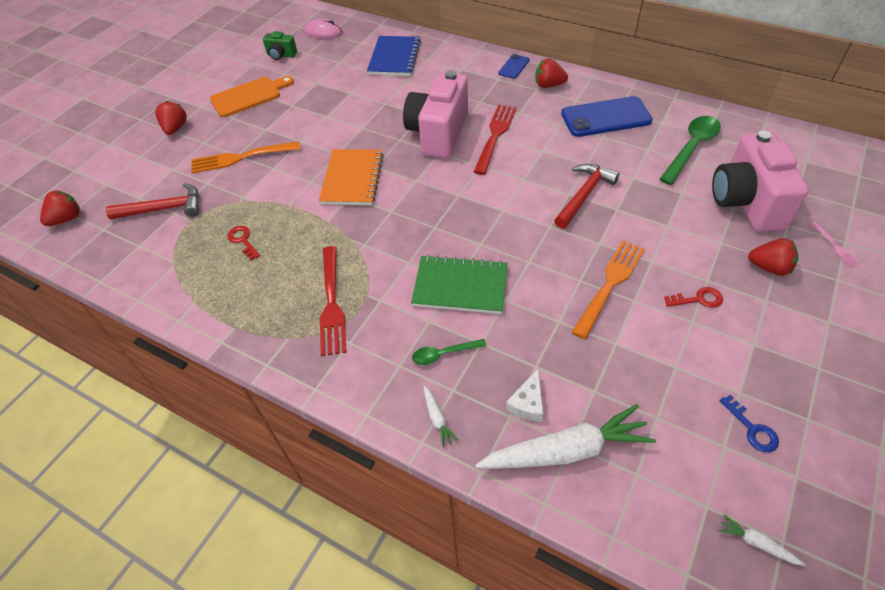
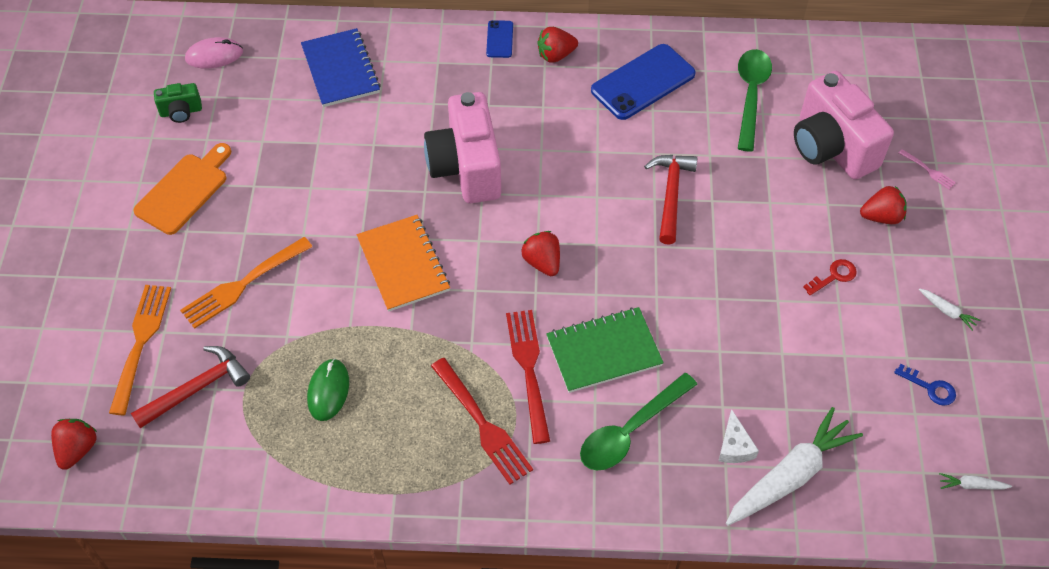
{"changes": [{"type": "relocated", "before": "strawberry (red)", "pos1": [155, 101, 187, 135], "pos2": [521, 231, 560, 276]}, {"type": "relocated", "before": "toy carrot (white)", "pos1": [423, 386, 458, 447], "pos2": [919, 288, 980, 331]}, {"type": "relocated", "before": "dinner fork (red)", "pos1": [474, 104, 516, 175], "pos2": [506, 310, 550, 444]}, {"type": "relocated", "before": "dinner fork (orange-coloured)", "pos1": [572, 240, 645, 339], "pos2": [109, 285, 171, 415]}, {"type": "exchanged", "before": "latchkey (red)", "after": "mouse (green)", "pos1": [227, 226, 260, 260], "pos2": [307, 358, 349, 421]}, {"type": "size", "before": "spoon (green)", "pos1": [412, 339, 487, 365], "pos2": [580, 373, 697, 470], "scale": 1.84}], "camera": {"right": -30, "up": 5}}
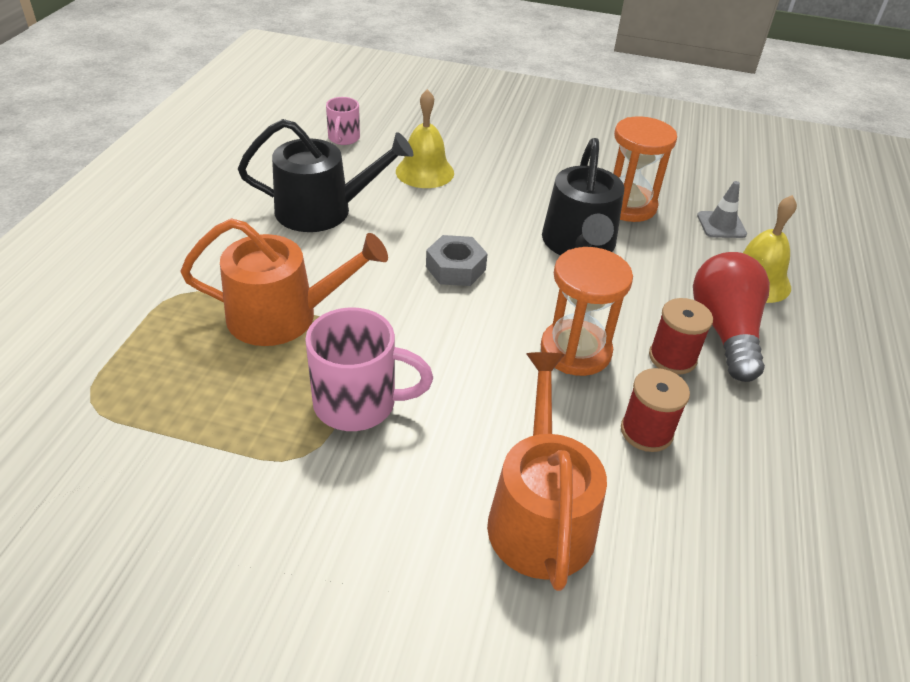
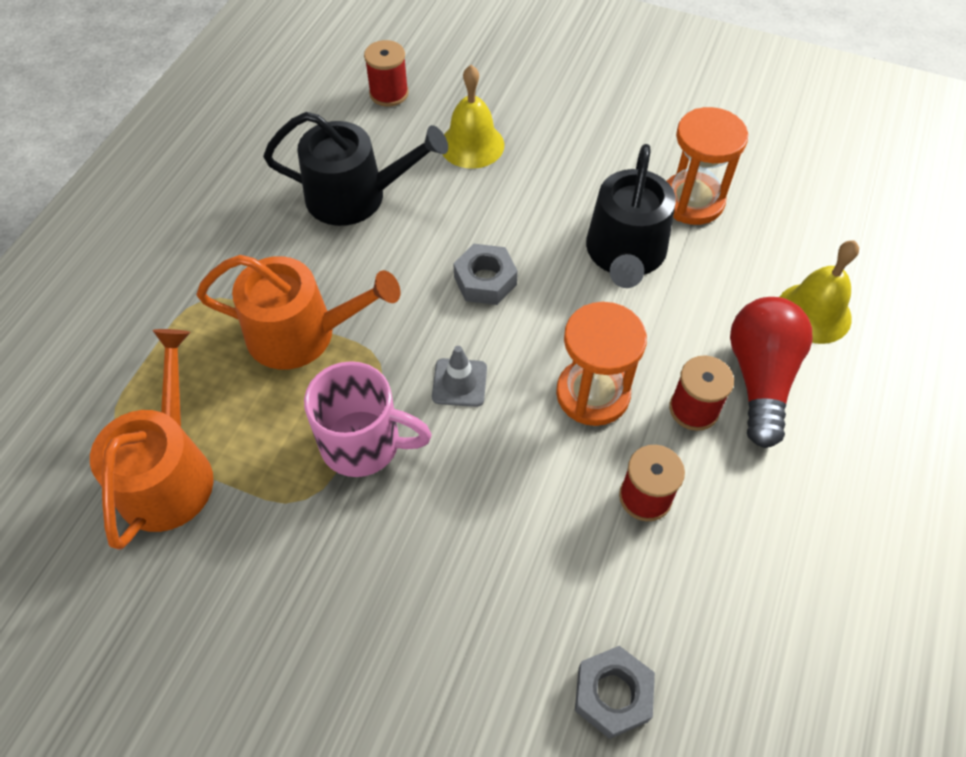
{"changes": [{"type": "appeared", "after": "hexagon nut (ash-grey)", "pos2": [575, 646, 655, 739]}, {"type": "relocated", "before": "watering can (orange-coloured)", "pos1": [487, 352, 607, 591], "pos2": [90, 329, 214, 550]}, {"type": "relocated", "before": "safety cone (ash-grey)", "pos1": [697, 181, 747, 238], "pos2": [432, 346, 487, 407]}, {"type": "exchanged", "before": "mug (pink)", "after": "bobbin (red)", "pos1": [326, 97, 360, 145], "pos2": [364, 40, 409, 107]}], "camera": {"right": 10, "up": 15}}
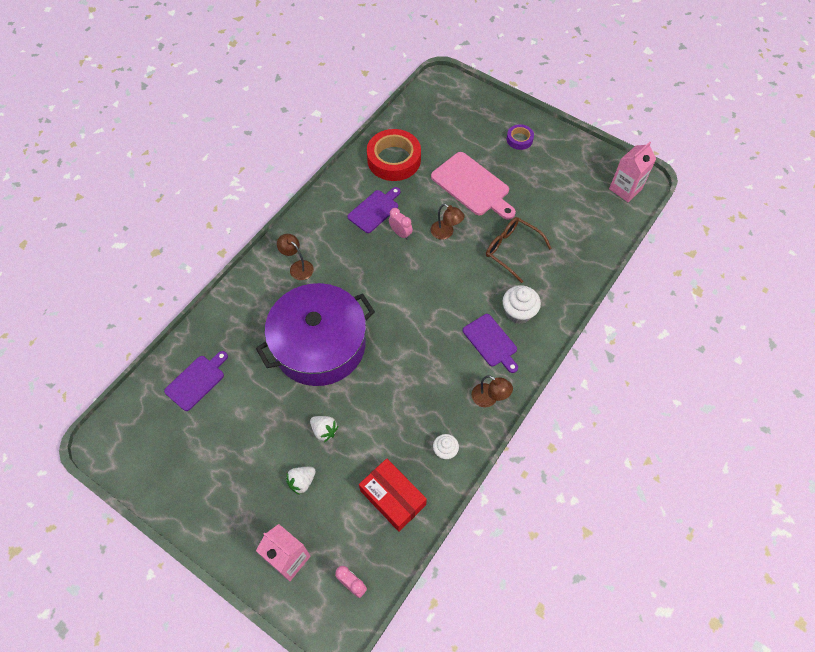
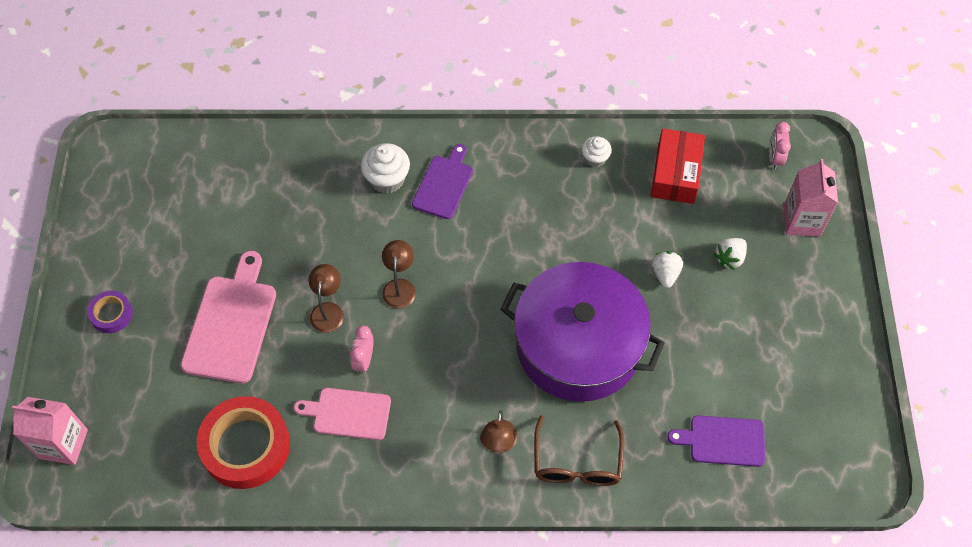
{"changes": [{"type": "relocated", "before": "desk lamp (brown)", "pos1": [472, 375, 513, 407], "pos2": [382, 240, 416, 309]}, {"type": "relocated", "before": "spectacles (brown)", "pos1": [486, 217, 552, 283], "pos2": [534, 415, 624, 486]}, {"type": "relocated", "before": "milk carton (pink)", "pos1": [609, 142, 656, 202], "pos2": [12, 397, 88, 465]}, {"type": "colour", "before": "cutting board (purple)", "after": "cutting board (pink)", "pos1": [348, 187, 401, 233], "pos2": [294, 388, 391, 440]}, {"type": "spun", "before": "strawberry (white)", "pos1": [286, 467, 316, 495], "pos2": [713, 238, 747, 270], "turn": 120}], "camera": {"right": -125, "up": 0}}
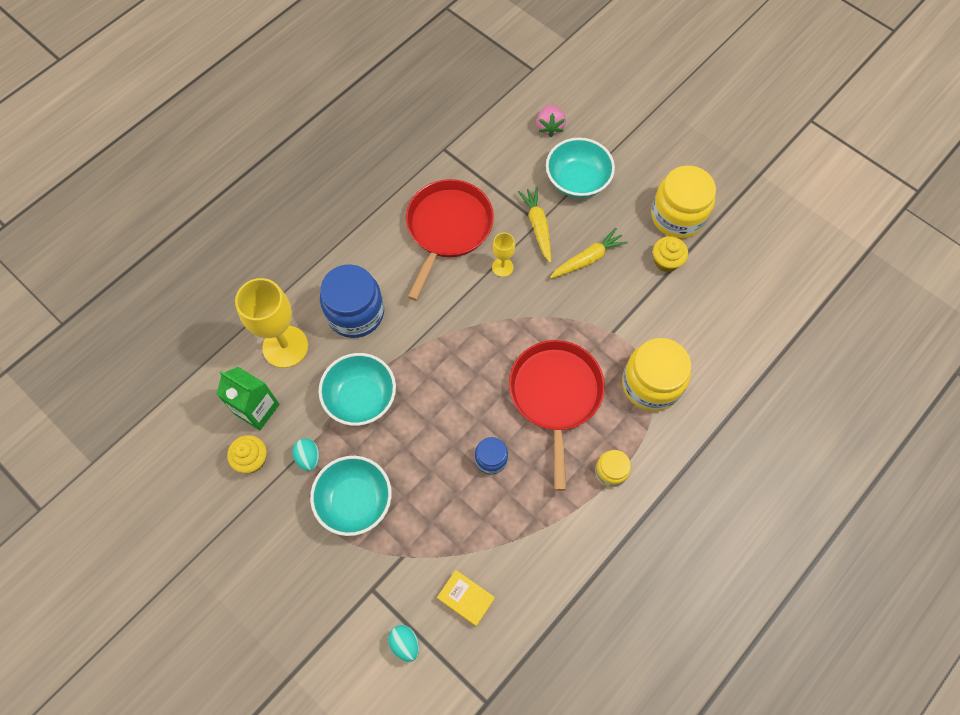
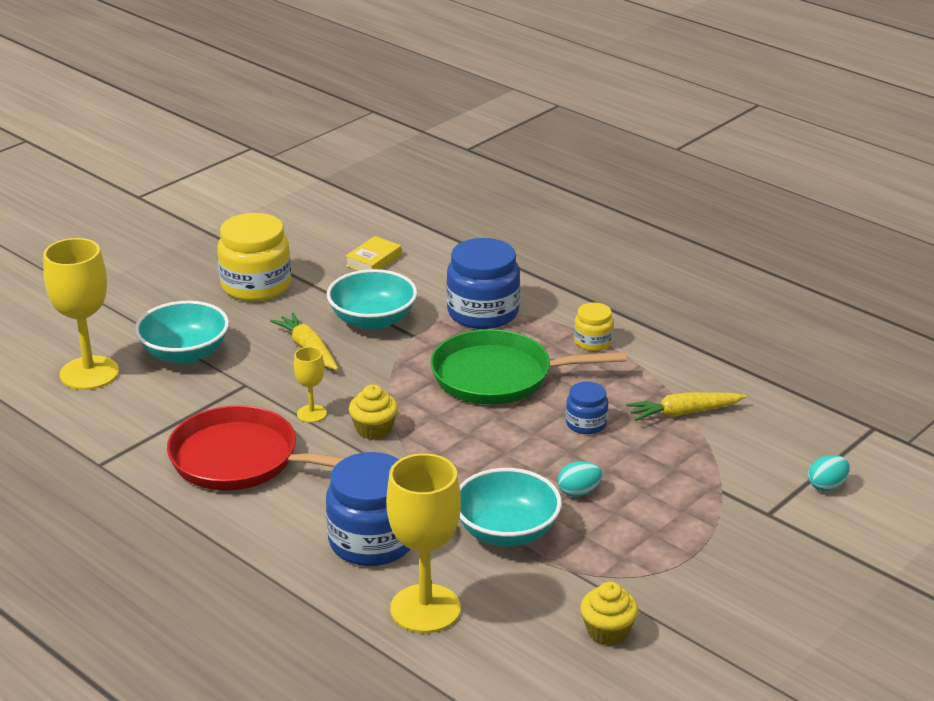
{"changes": [{"type": "missing", "before": "milk carton (green)", "pos1": [216, 367, 280, 430]}, {"type": "relocated", "before": "toy egg (teal)", "pos1": [292, 438, 319, 471], "pos2": [558, 461, 602, 497]}, {"type": "relocated", "before": "bowl (teal)", "pos1": [310, 456, 392, 536], "pos2": [327, 269, 417, 330]}, {"type": "relocated", "before": "hardback (golden)", "pos1": [437, 570, 495, 626], "pos2": [345, 236, 401, 271]}, {"type": "relocated", "before": "toy carrot (golden)", "pos1": [518, 187, 551, 263], "pos2": [626, 392, 746, 421]}, {"type": "relocated", "before": "fairy cake (golden)", "pos1": [653, 236, 688, 272], "pos2": [349, 385, 398, 440]}, {"type": "exchanged", "before": "strawberry (pink)", "after": "goblet (golden)", "pos1": [536, 104, 566, 137], "pos2": [43, 238, 119, 390]}, {"type": "colour", "before": "frying pan (red)", "after": "frying pan (green)", "pos1": [509, 340, 605, 491], "pos2": [430, 329, 627, 404]}, {"type": "colour", "before": "jar (golden)", "after": "jar (royal blue)", "pos1": [622, 338, 691, 411], "pos2": [446, 238, 520, 329]}], "camera": {"right": -90, "up": -35}}
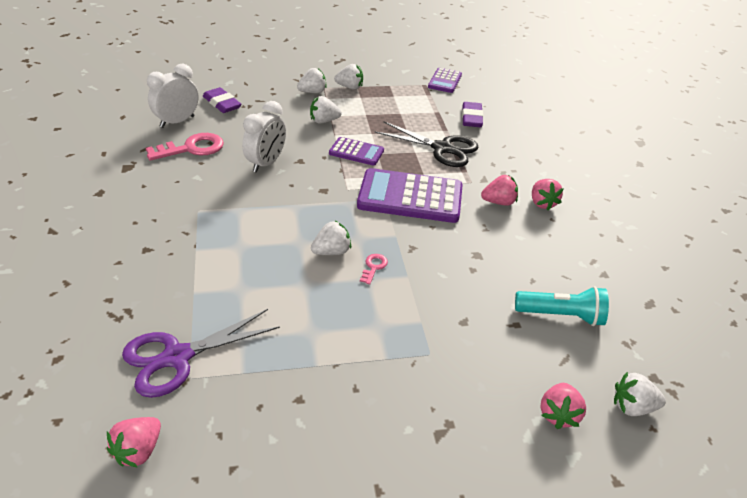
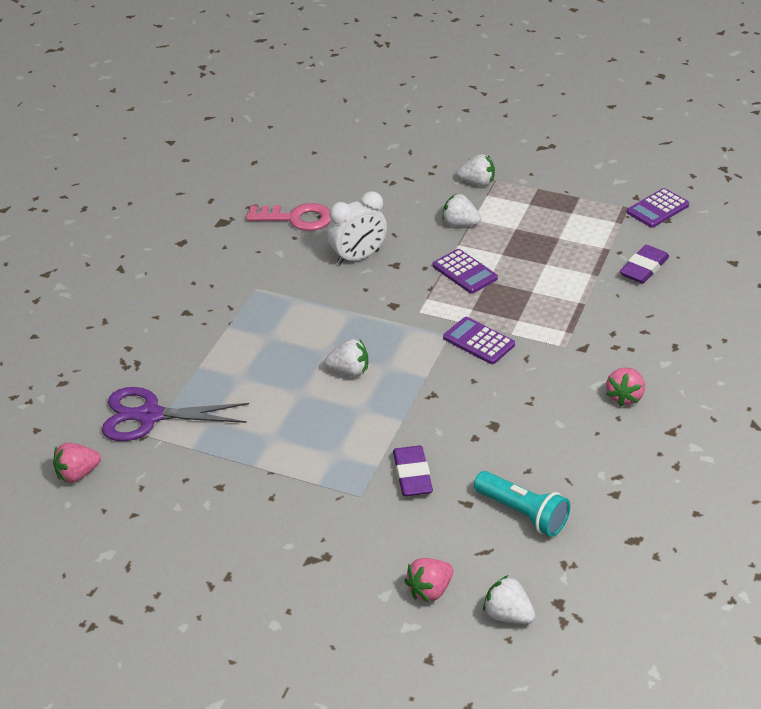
{"changes": [{"type": "missing", "before": "bedside clock (white)", "pos1": [147, 64, 199, 128]}, {"type": "missing", "before": "strawberry (white)", "pos1": [334, 64, 363, 89]}, {"type": "missing", "before": "latchkey (pink)", "pos1": [360, 254, 388, 284]}, {"type": "missing", "before": "pair of scissors (ebony)", "pos1": [374, 122, 479, 167]}, {"type": "missing", "before": "strawberry (pink)", "pos1": [481, 175, 518, 206]}, {"type": "relocated", "before": "eraser (purple)", "pos1": [203, 87, 241, 113], "pos2": [393, 446, 433, 496]}, {"type": "size", "before": "pocket calculator (purple)", "pos1": [357, 168, 463, 223], "pos2": [443, 317, 515, 364], "scale": 0.53}], "camera": {"right": 35, "up": 0}}
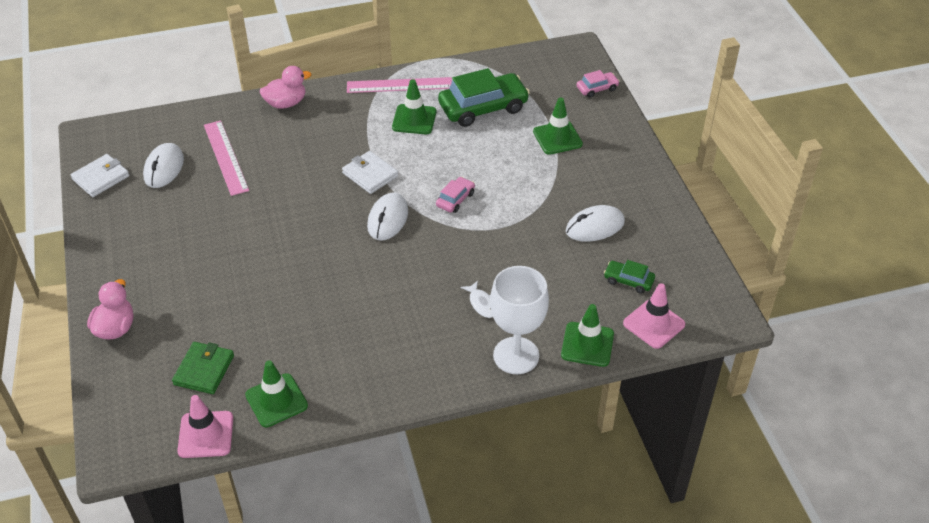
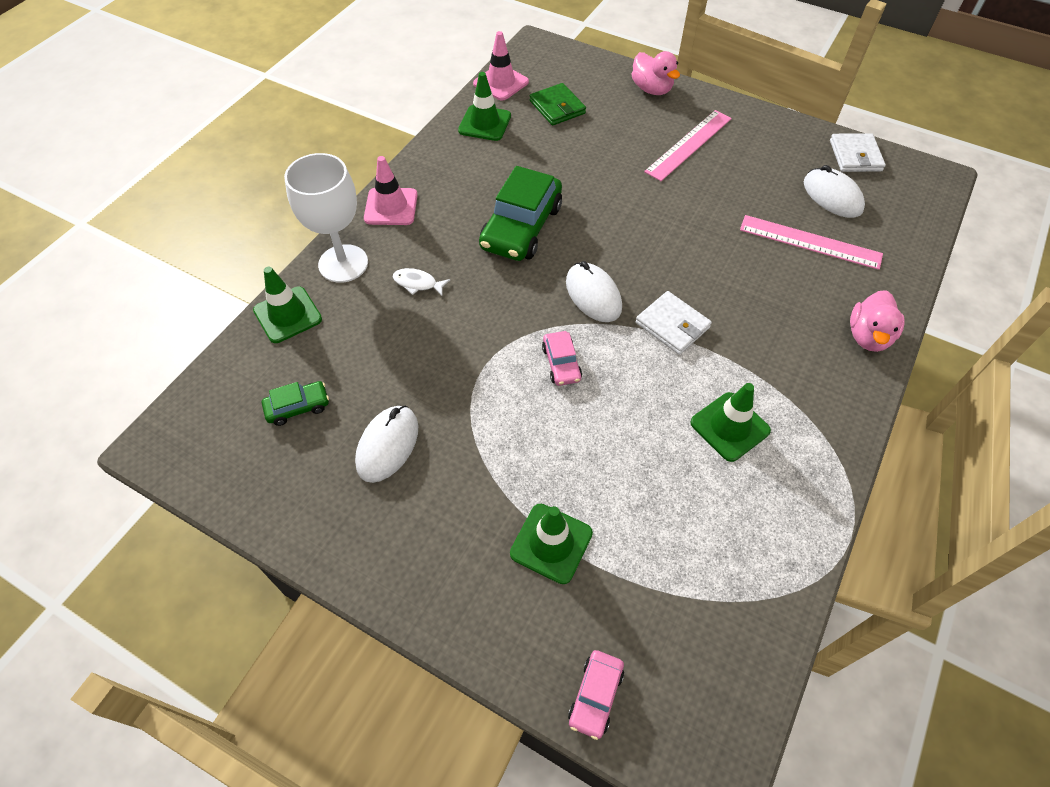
{"changes": [{"type": "relocated", "before": "measuring stick (pink)", "pos1": [347, 77, 452, 93], "pos2": [644, 110, 732, 181]}, {"type": "relocated", "before": "car (green)", "pos1": [438, 68, 530, 127], "pos2": [479, 166, 562, 261]}, {"type": "relocated", "before": "safety cone (pink)", "pos1": [623, 283, 685, 349], "pos2": [364, 156, 418, 225]}, {"type": "spun", "before": "wallet (white)", "pos1": [342, 151, 398, 194], "pos2": [636, 291, 712, 355], "turn": 45}], "camera": {"right": 135, "up": 10}}
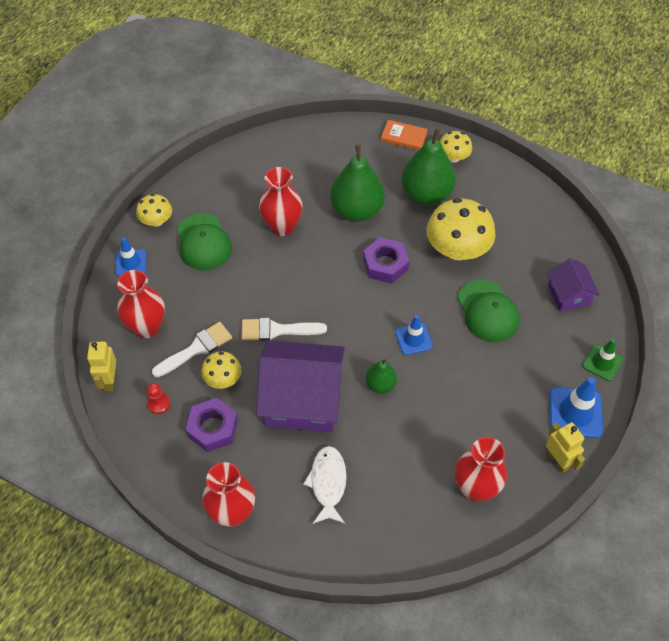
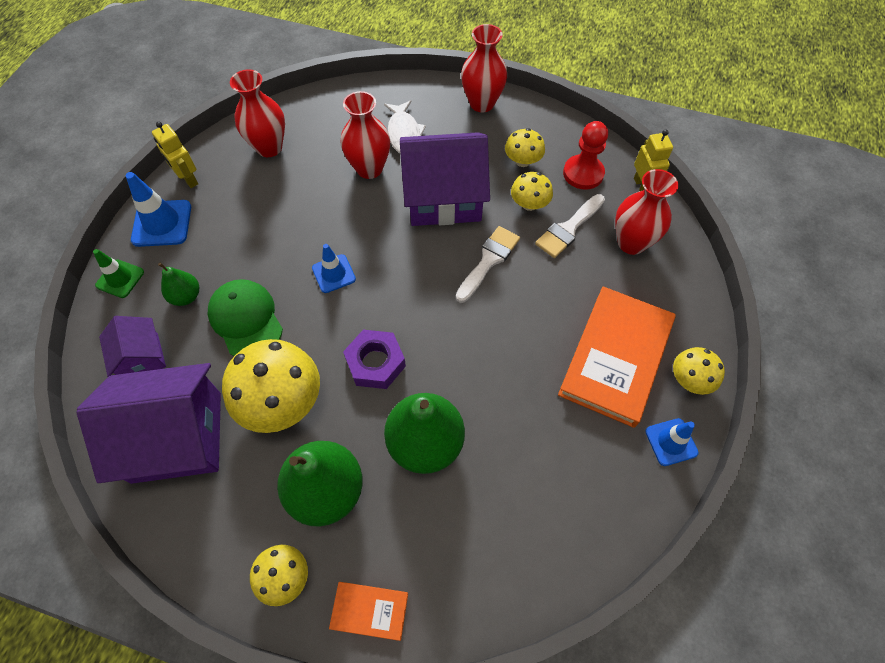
{"changes": [{"type": "appeared", "after": "house (purple)", "pos2": [76, 363, 221, 484]}, {"type": "relocated", "before": "safety cone (royal blue)", "pos1": [115, 237, 146, 276], "pos2": [645, 418, 699, 466]}, {"type": "relocated", "before": "tall vase (red)", "pos1": [259, 167, 303, 236], "pos2": [341, 91, 390, 179]}, {"type": "relocated", "before": "toy pear (green)", "pos1": [366, 358, 397, 393], "pos2": [158, 262, 199, 306]}, {"type": "exchanged", "before": "peaked cap (green)", "after": "hardback (orange-coloured)", "pos1": [177, 213, 232, 270], "pos2": [558, 286, 676, 428]}, {"type": "exchanged", "before": "hexagon nut (purple)", "after": "mushroom (golden)", "pos1": [186, 398, 238, 452], "pos2": [505, 128, 545, 167]}, {"type": "spun", "before": "paintbrush (white)", "pos1": [241, 318, 327, 341], "pos2": [456, 226, 520, 303], "turn": -45}, {"type": "size", "before": "pawn (red)", "pos1": [147, 383, 170, 414], "pos2": [563, 121, 608, 190], "scale": 1.78}], "camera": {"right": 170, "up": 5}}
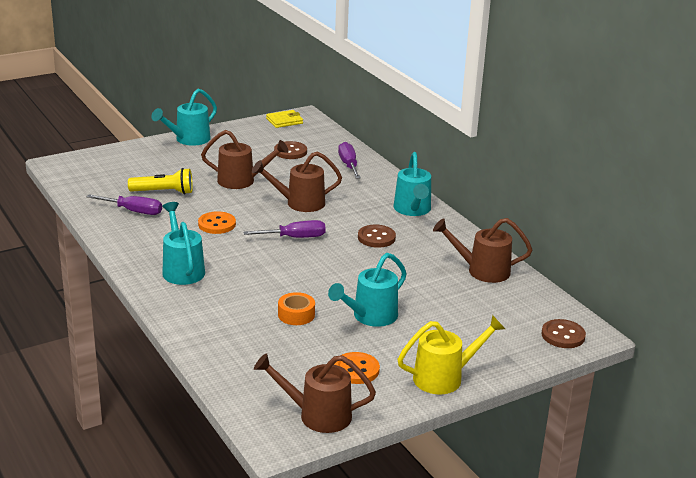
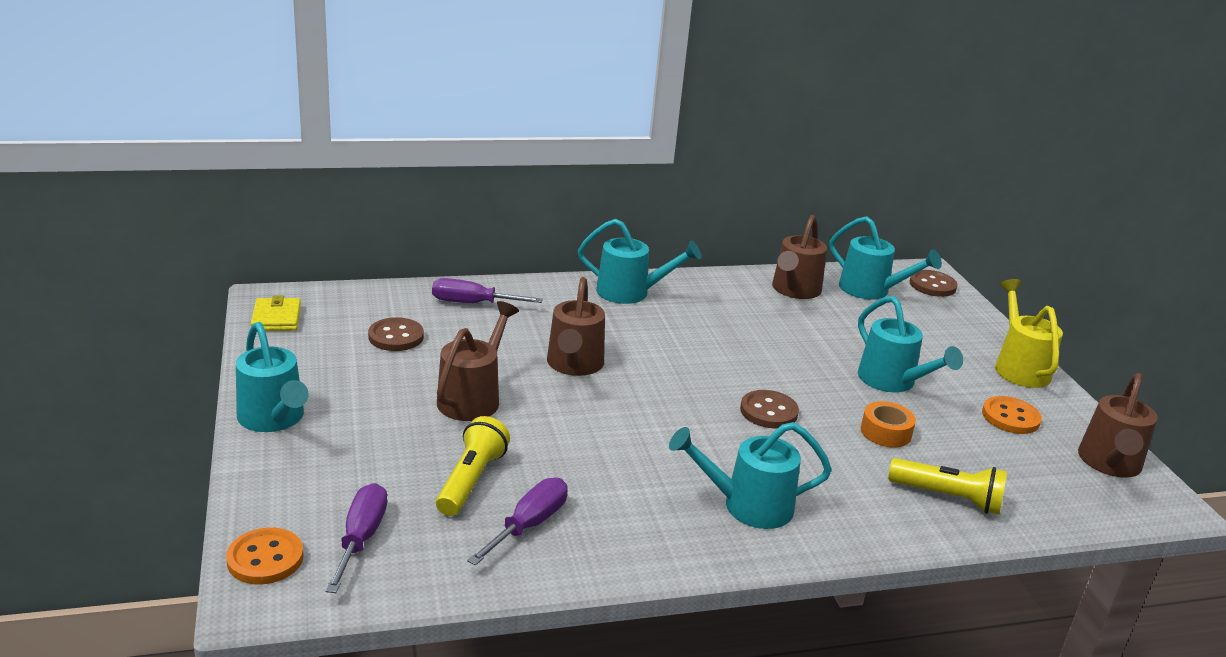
{"changes": [{"type": "appeared", "after": "watering can (teal)", "pos2": [829, 216, 942, 300]}, {"type": "appeared", "after": "flashlight (golden)", "pos2": [888, 458, 1007, 515]}, {"type": "relocated", "before": "sewing button (orange-coloured)", "pos1": [198, 211, 236, 234], "pos2": [226, 528, 304, 584]}, {"type": "relocated", "before": "flat screwdriver (purple)", "pos1": [243, 220, 326, 238], "pos2": [326, 483, 387, 593]}, {"type": "relocated", "before": "sewing button (brown)", "pos1": [358, 225, 396, 248], "pos2": [740, 390, 799, 428]}], "camera": {"right": -75, "up": 0}}
